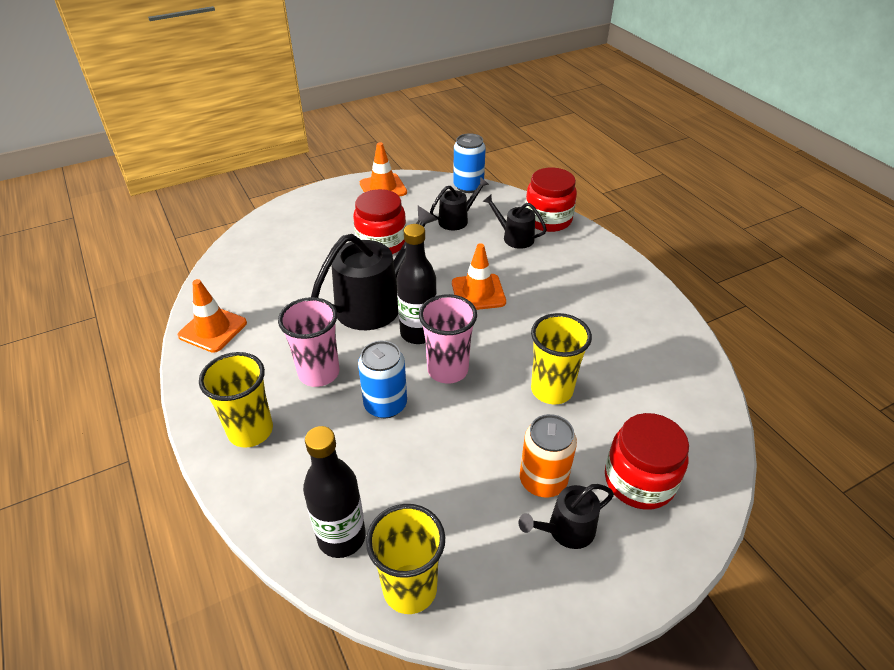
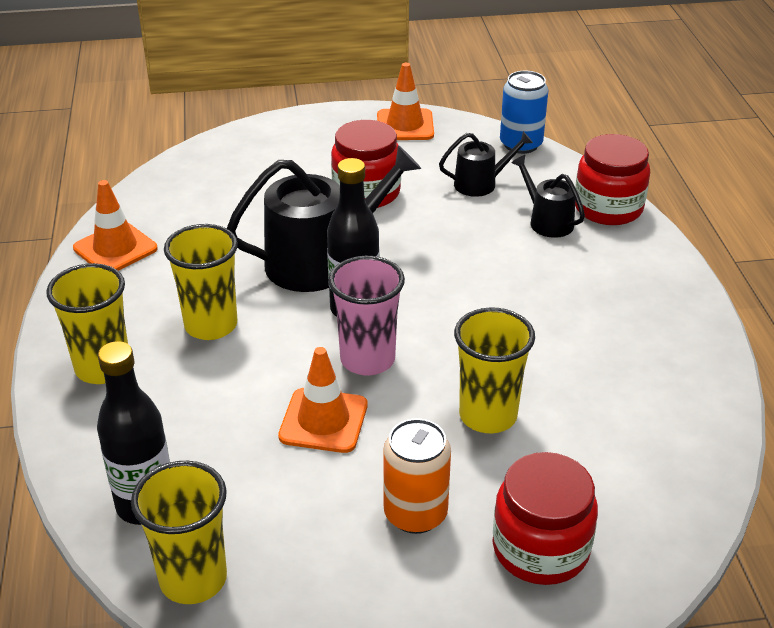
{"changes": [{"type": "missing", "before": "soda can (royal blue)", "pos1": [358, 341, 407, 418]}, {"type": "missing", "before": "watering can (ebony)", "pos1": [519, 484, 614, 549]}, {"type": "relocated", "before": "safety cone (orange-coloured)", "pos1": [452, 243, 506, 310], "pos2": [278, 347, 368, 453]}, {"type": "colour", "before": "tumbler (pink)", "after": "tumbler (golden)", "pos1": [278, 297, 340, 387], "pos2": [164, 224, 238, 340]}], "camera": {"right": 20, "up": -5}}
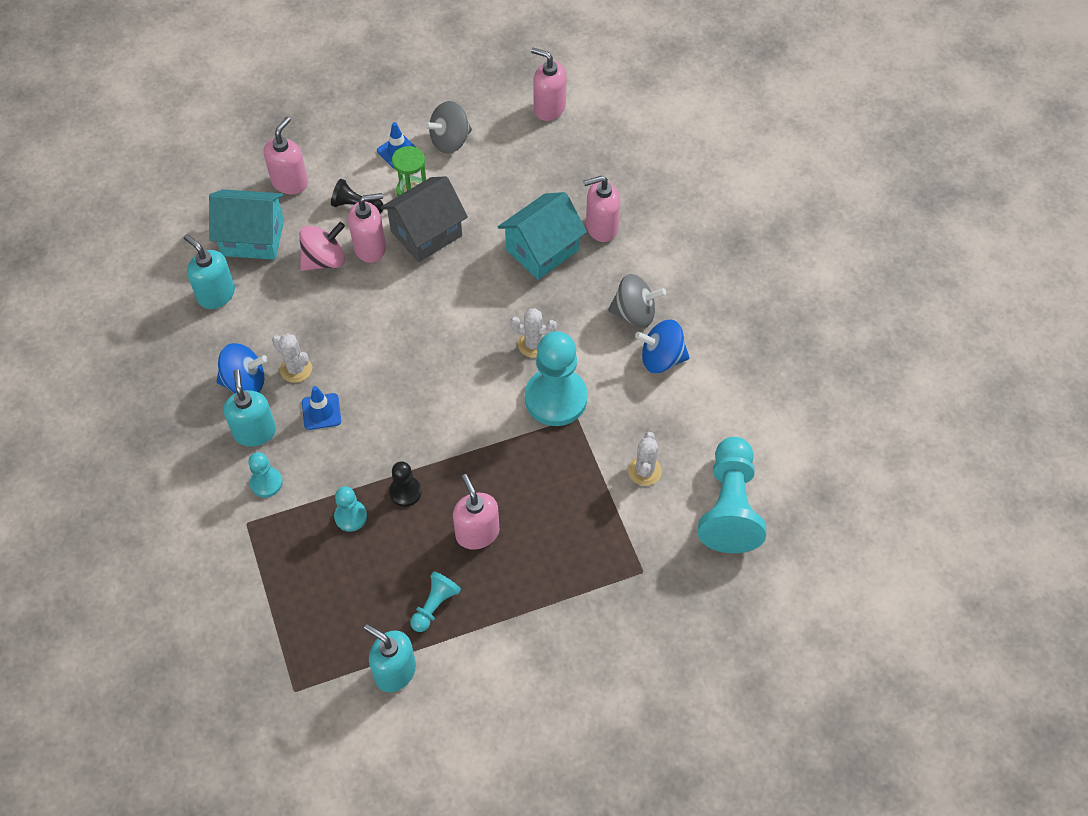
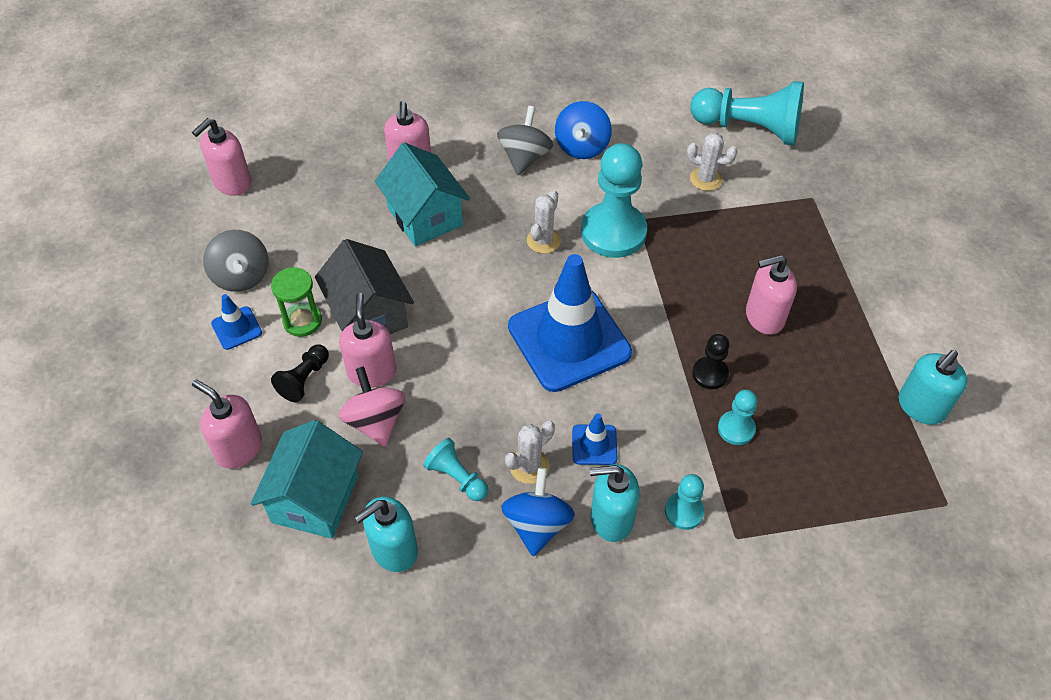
{"changes": [{"type": "appeared", "after": "safety cone (royal blue)", "pos2": [508, 254, 632, 392]}, {"type": "relocated", "before": "pawn (teal)", "pos1": [410, 571, 461, 632], "pos2": [423, 438, 488, 501]}], "camera": {"right": -80, "up": -5}}
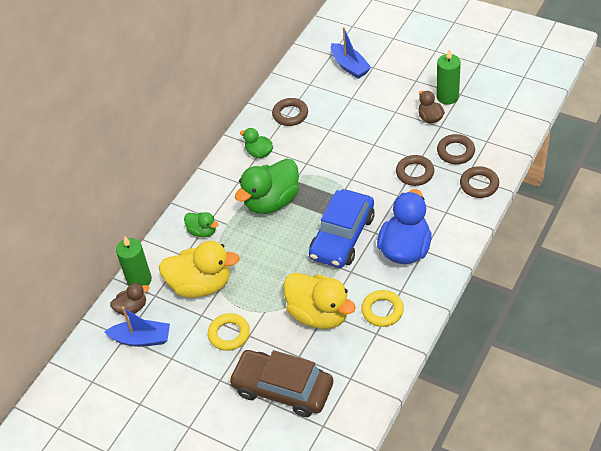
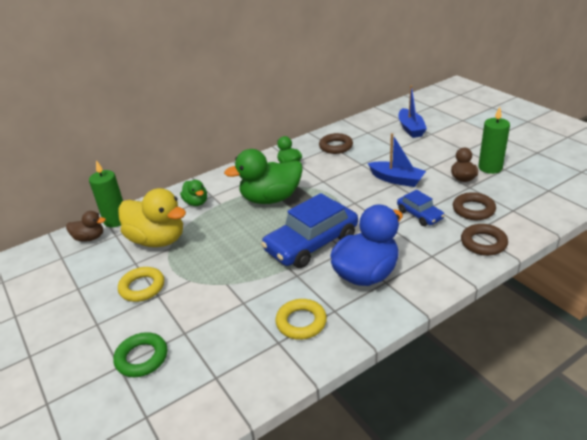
{"changes": [{"type": "missing", "before": "duck (golden)", "pos1": [283, 273, 356, 329]}, {"type": "relocated", "before": "toy boat (royal blue)", "pos1": [105, 307, 170, 347], "pos2": [368, 133, 426, 187]}, {"type": "exchanged", "before": "car (brown)", "after": "torus (green)", "pos1": [229, 350, 333, 417], "pos2": [114, 332, 167, 377]}, {"type": "exchanged", "before": "torus (brown)", "after": "car (royal blue)", "pos1": [396, 155, 434, 186], "pos2": [397, 190, 445, 226]}], "camera": {"right": 25, "up": -15}}
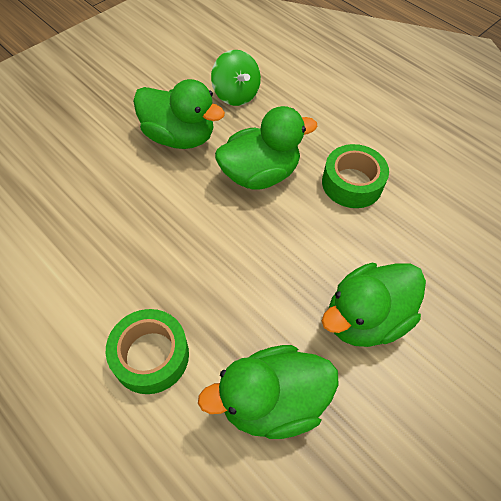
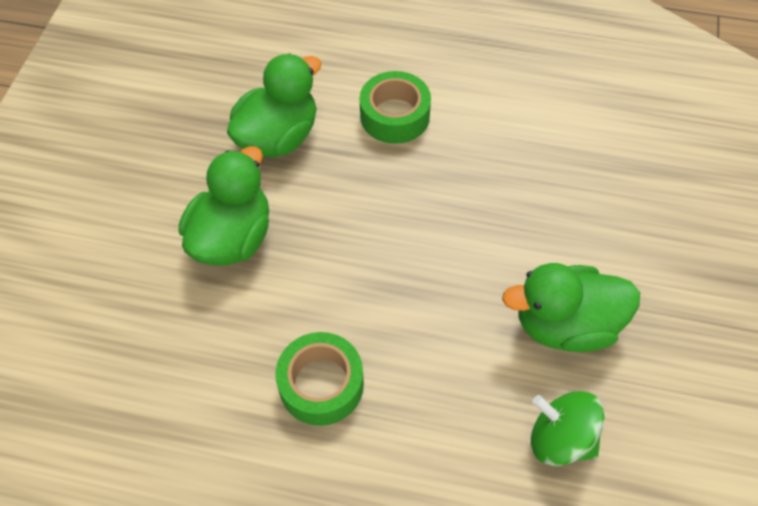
{"changes": [{"type": "missing", "before": "duck (green)", "pos1": [215, 106, 318, 190]}], "camera": {"right": 150, "up": 0}}
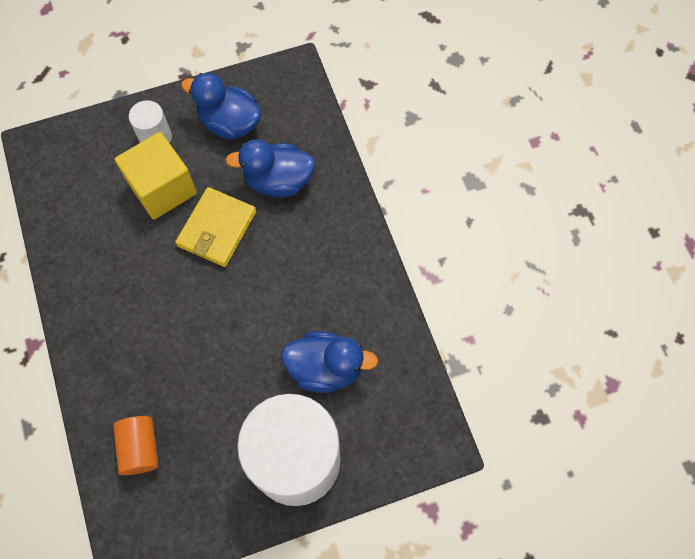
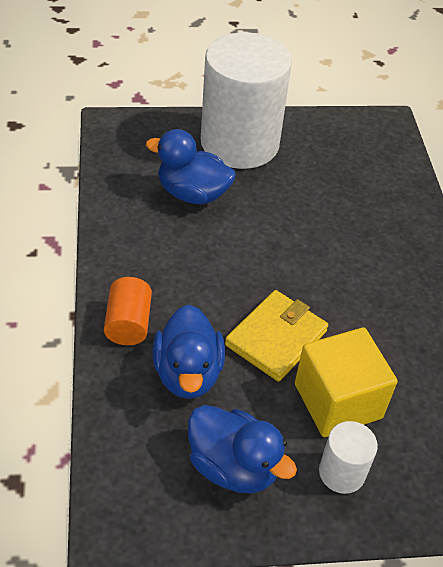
{"changes": [{"type": "relocated", "before": "solid cylinder (orange-coloured)", "pos1": [113, 416, 159, 475], "pos2": [104, 277, 152, 345]}, {"type": "spun", "before": "duck (royal blue)", "pos1": [226, 139, 316, 197], "pos2": [152, 305, 225, 399], "turn": 75}], "camera": {"right": -170, "up": -20}}
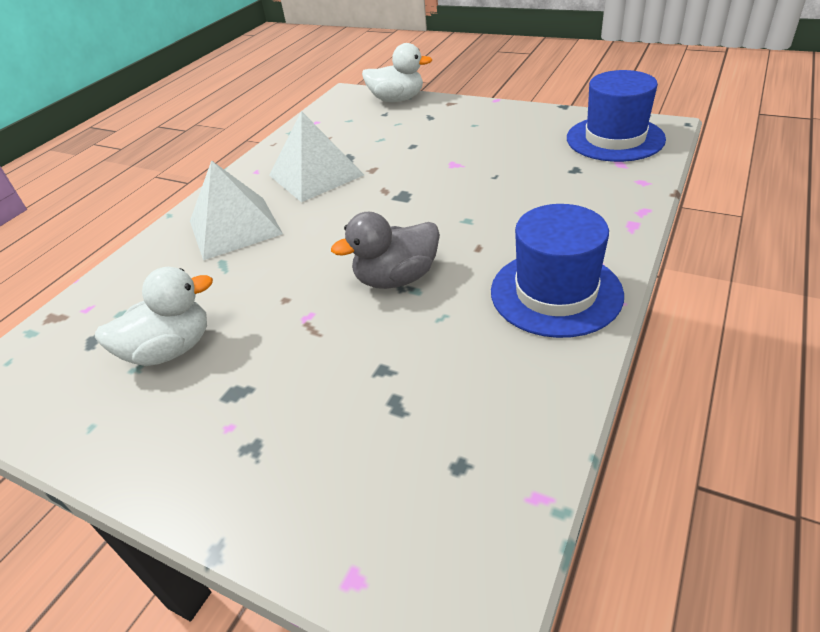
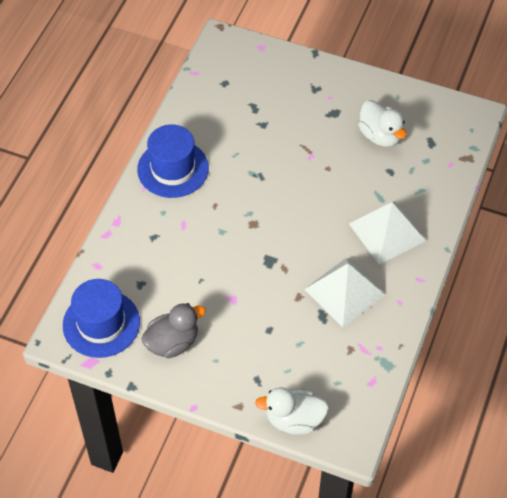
{"changes": [{"type": "relocated", "before": "duck (ash-grey)", "pos1": [331, 212, 440, 289], "pos2": [141, 303, 206, 358]}, {"type": "spun", "before": "duck (white)", "pos1": [95, 267, 213, 366], "pos2": [358, 100, 407, 147], "turn": -90}], "camera": {"right": 170, "up": 15}}
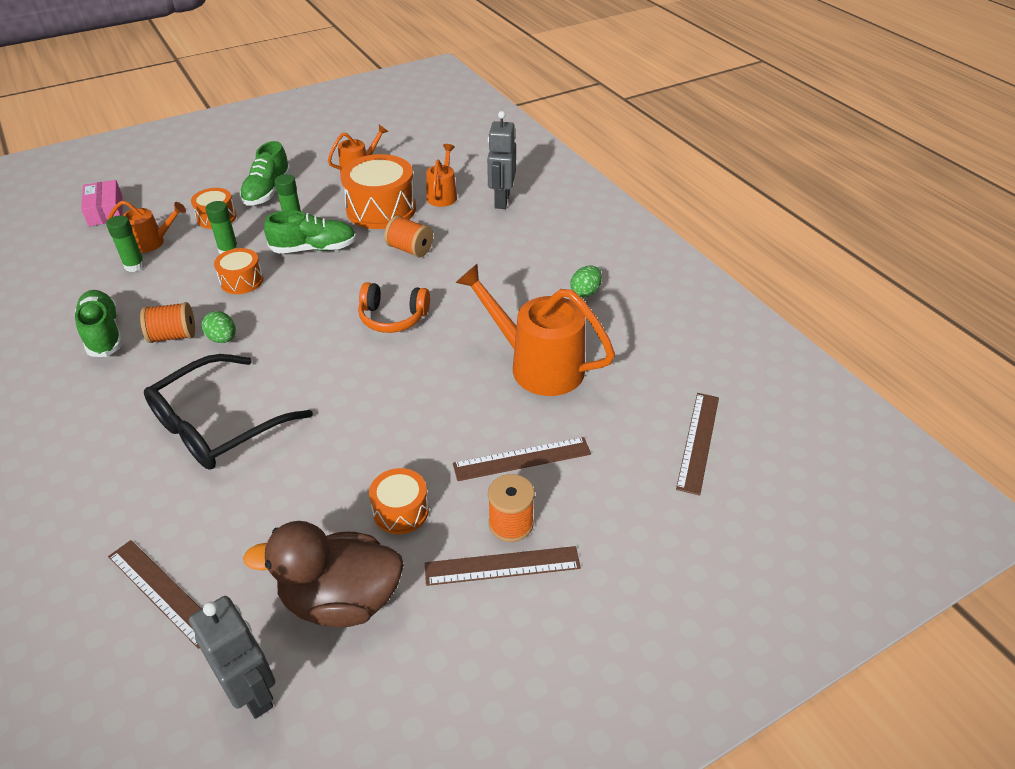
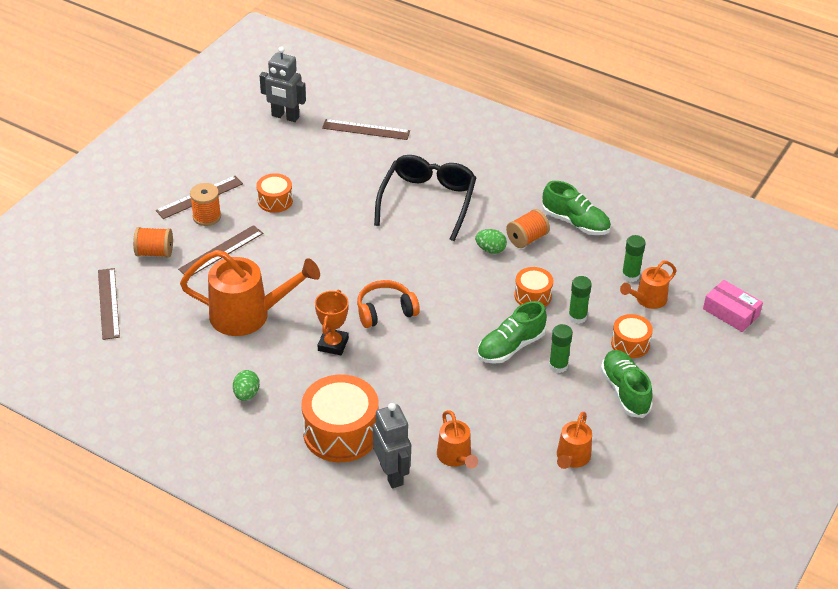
{"changes": [{"type": "missing", "before": "duck (brown)", "pos1": [243, 521, 404, 628]}, {"type": "appeared", "after": "award cup (orange-coloured)", "pos2": [315, 290, 349, 355]}, {"type": "relocated", "before": "toy drum (orange-coloured)", "pos1": [340, 154, 416, 229], "pos2": [302, 374, 379, 462]}, {"type": "relocated", "before": "bobbin (orange-coloured)", "pos1": [384, 216, 433, 257], "pos2": [133, 227, 173, 258]}], "camera": {"right": 150, "up": 0}}
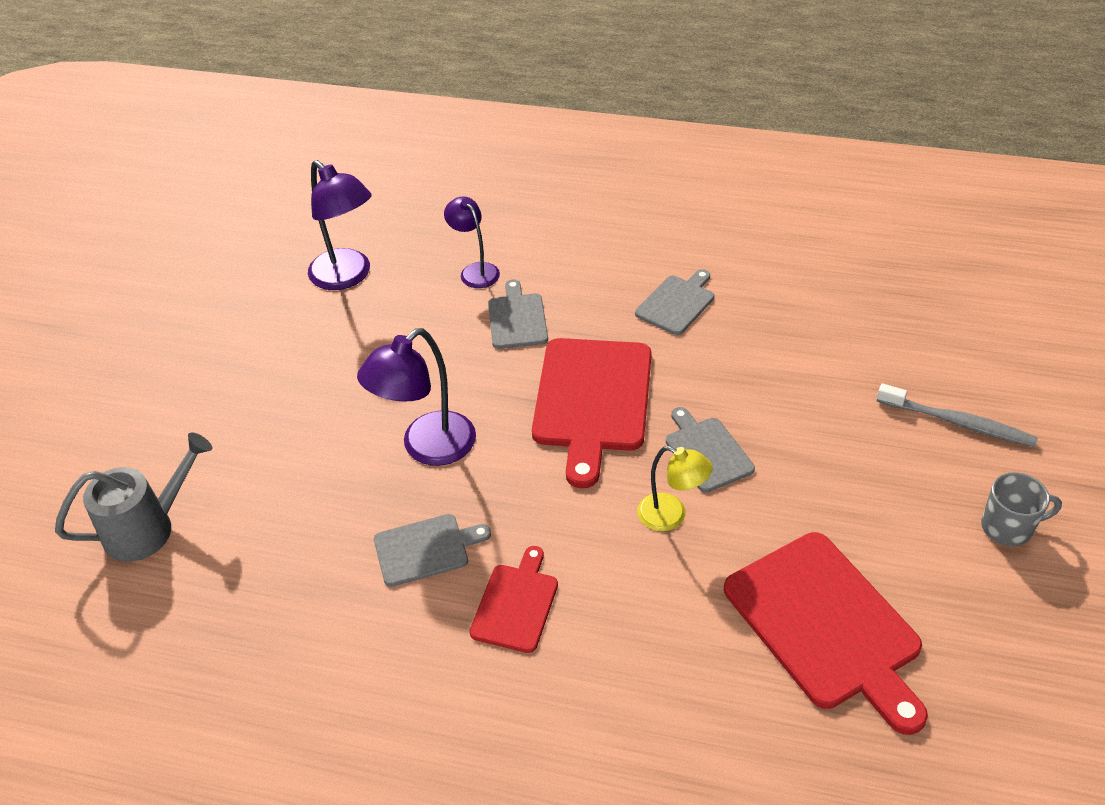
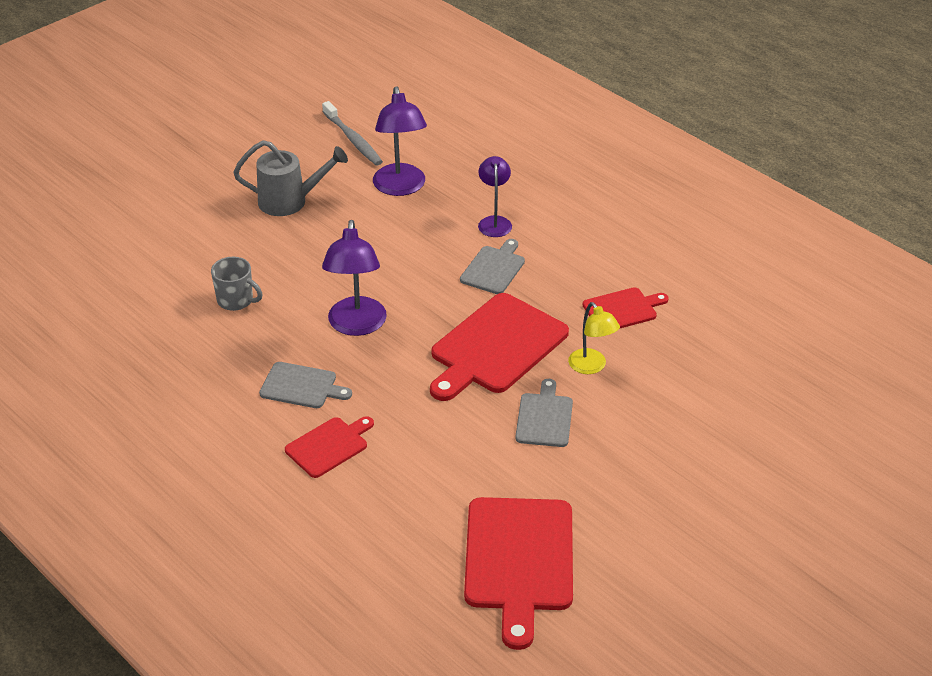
{"changes": [{"type": "relocated", "before": "watering can (ash-grey)", "pos1": [55, 432, 212, 562], "pos2": [233, 140, 348, 216]}, {"type": "relocated", "before": "desk lamp (golden)", "pos1": [637, 446, 713, 531], "pos2": [568, 302, 620, 374]}, {"type": "relocated", "before": "tooth brush (ash-grey)", "pos1": [877, 383, 1038, 447], "pos2": [322, 101, 383, 165]}, {"type": "relocated", "before": "mug (ash-grey)", "pos1": [981, 472, 1062, 546], "pos2": [211, 257, 262, 311]}, {"type": "colour", "before": "cutting board (ash-grey)", "after": "cutting board (red)", "pos1": [635, 269, 714, 335], "pos2": [583, 287, 669, 329]}, {"type": "spun", "before": "desk lamp (purple)", "pos1": [357, 328, 476, 466], "pos2": [322, 220, 387, 336], "turn": -75}], "camera": {"right": 30, "up": -5}}
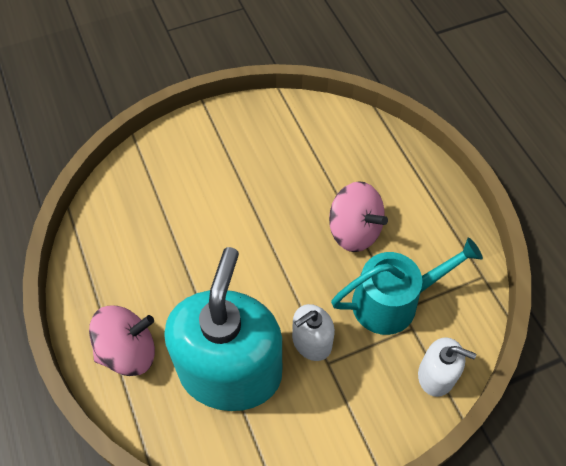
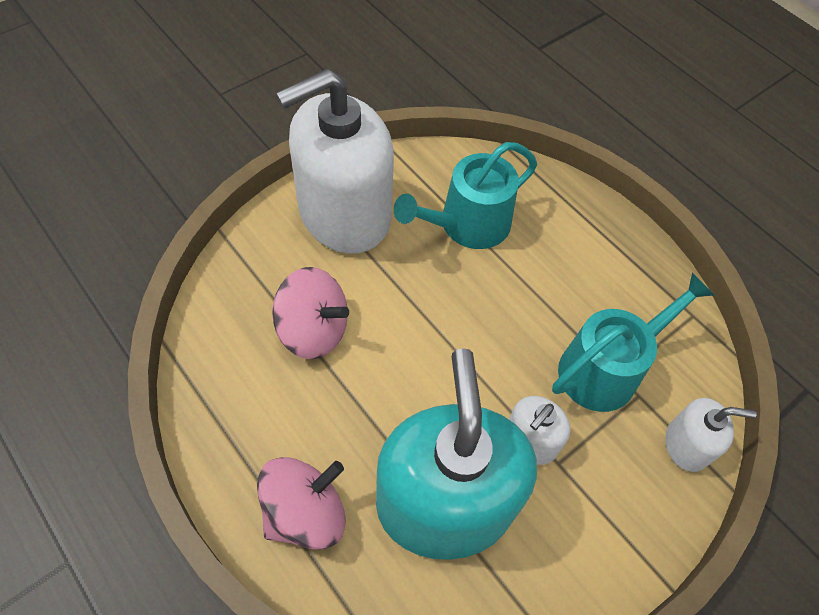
{"changes": [{"type": "appeared", "after": "soap pump (white)", "pos2": [276, 69, 394, 254]}, {"type": "appeared", "after": "watering can (teal)", "pos2": [394, 142, 537, 249]}, {"type": "relocated", "before": "whirligig (pink)", "pos1": [329, 181, 388, 252], "pos2": [272, 267, 349, 359]}], "camera": {"right": -20, "up": 0}}
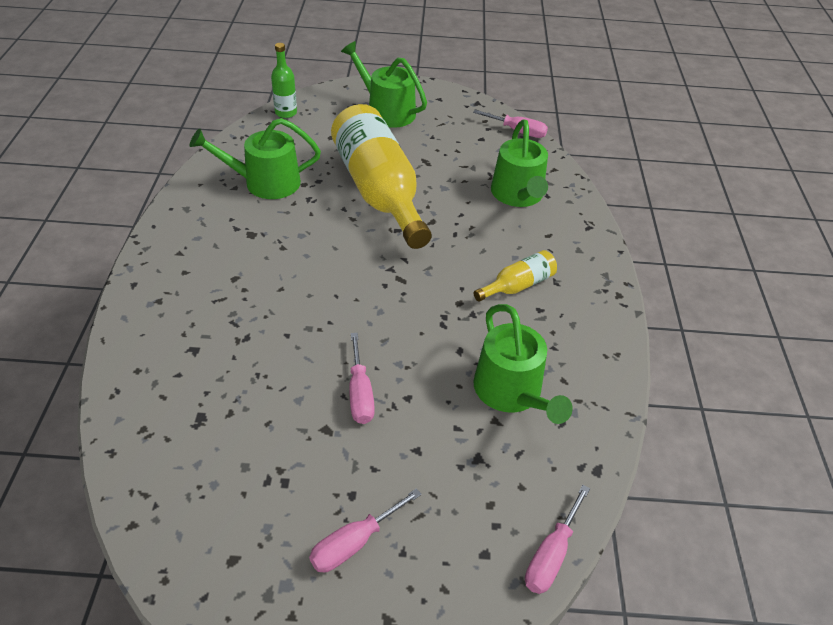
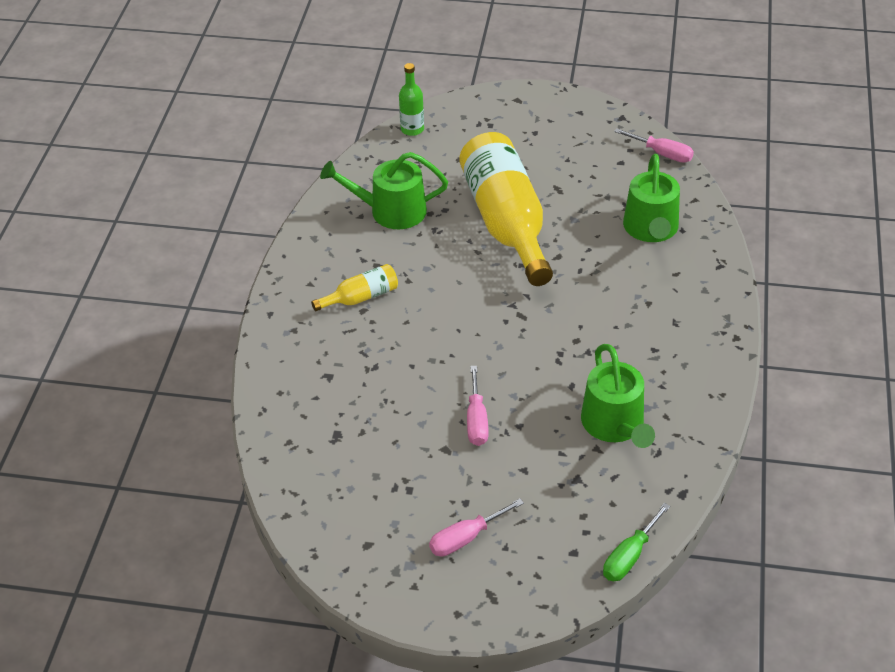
{"changes": [{"type": "missing", "before": "watering can (green)", "pos1": [341, 41, 427, 128]}, {"type": "relocated", "before": "flask (golden)", "pos1": [473, 250, 557, 302], "pos2": [311, 264, 398, 311]}, {"type": "colour", "before": "flat screwdriver (pink)", "after": "flat screwdriver (green)", "pos1": [525, 485, 590, 594], "pos2": [603, 503, 670, 581]}], "camera": {"right": 10, "up": 0}}
